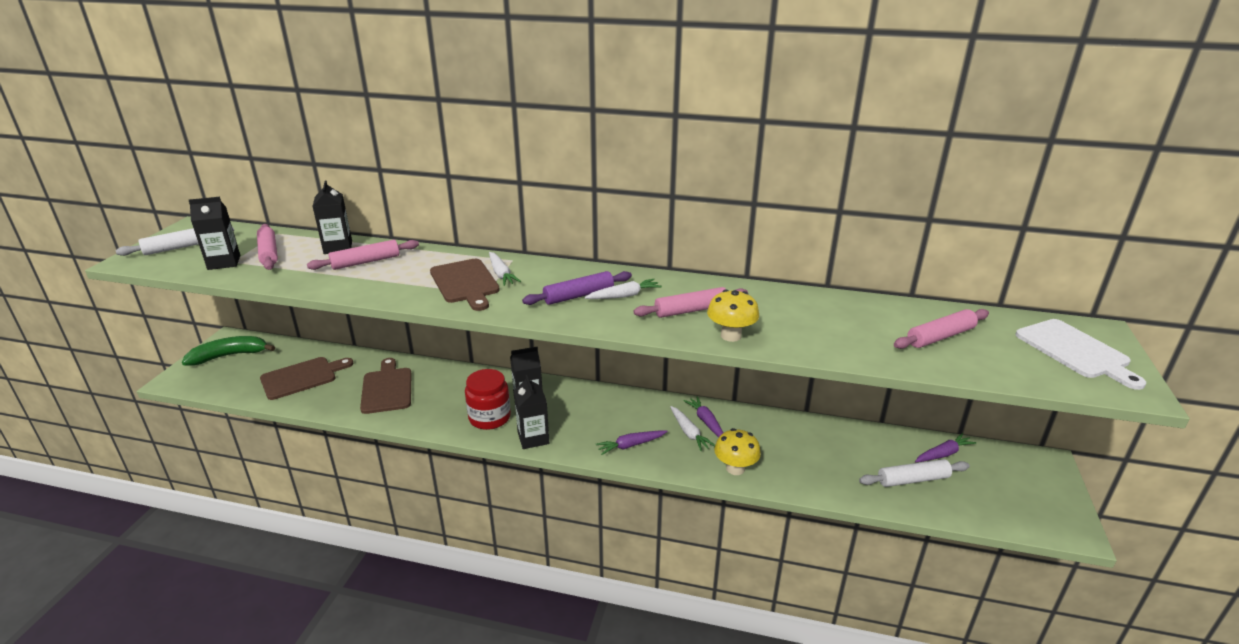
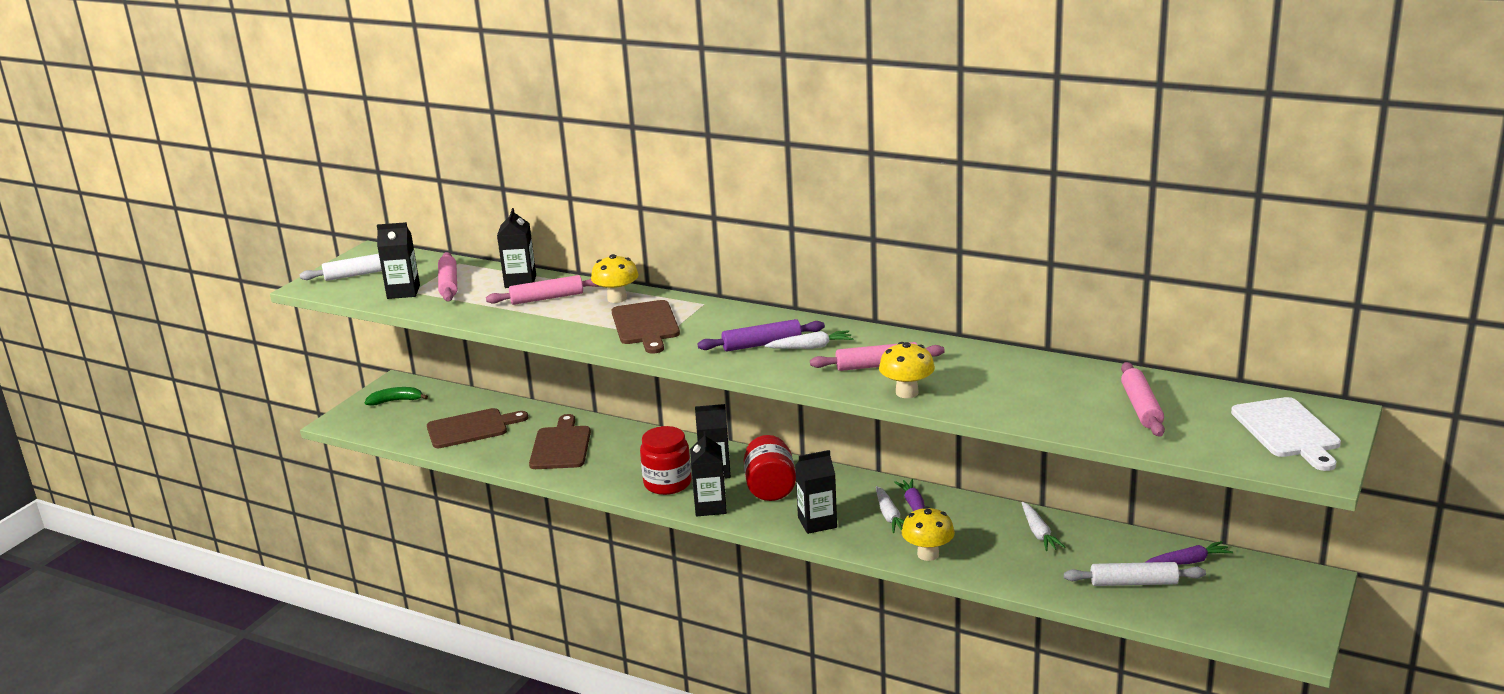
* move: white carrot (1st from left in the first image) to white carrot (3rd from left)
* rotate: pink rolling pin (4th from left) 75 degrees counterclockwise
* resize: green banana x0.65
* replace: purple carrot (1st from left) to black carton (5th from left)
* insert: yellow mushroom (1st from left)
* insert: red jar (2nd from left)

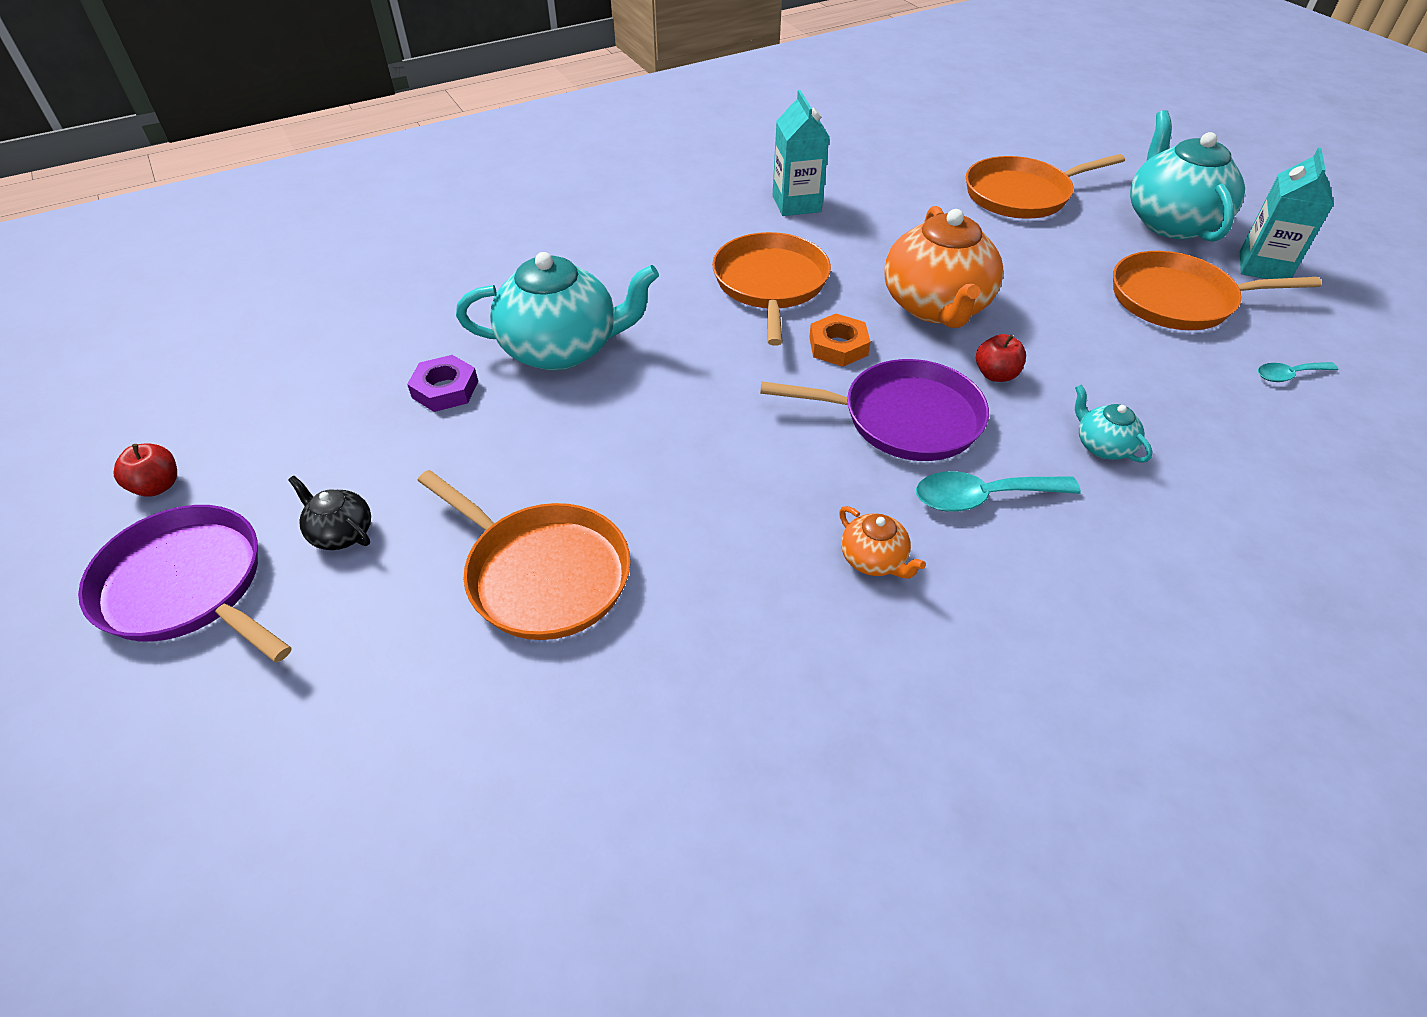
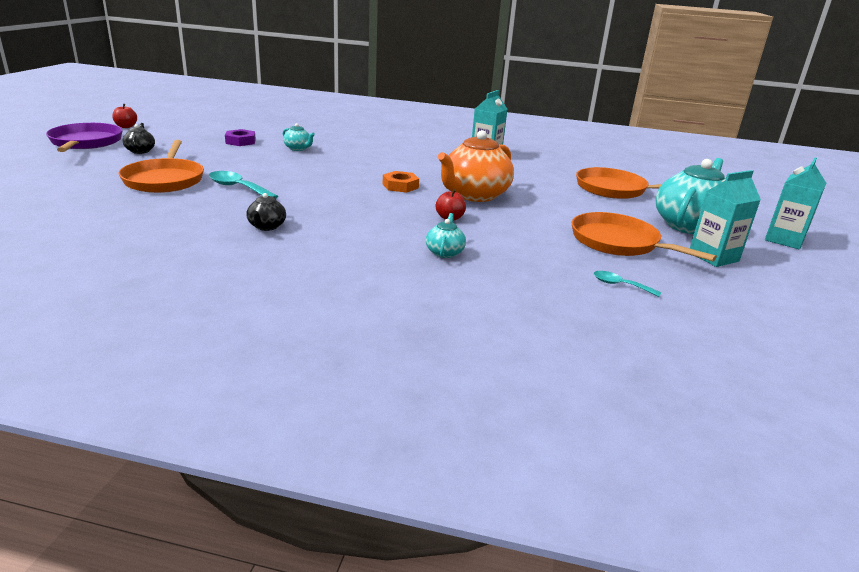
* delete: orange pan (2nd from left)
* resize: turquoise teapot (1st from left) x0.46
* delete: purple pan (2nd from left)
* move: turquoise spoon (1st from left)
* recolor: orange teapot (1st from left) to black teapot (2nd from left)
* insert: turquoise carton (3rd from left)

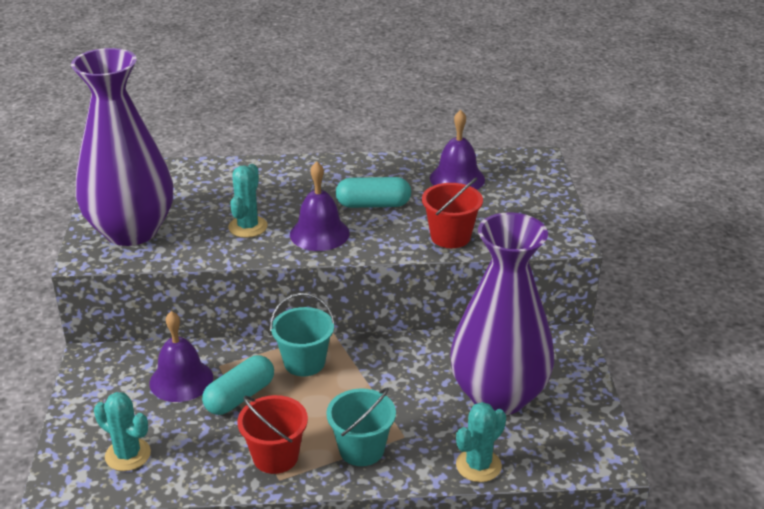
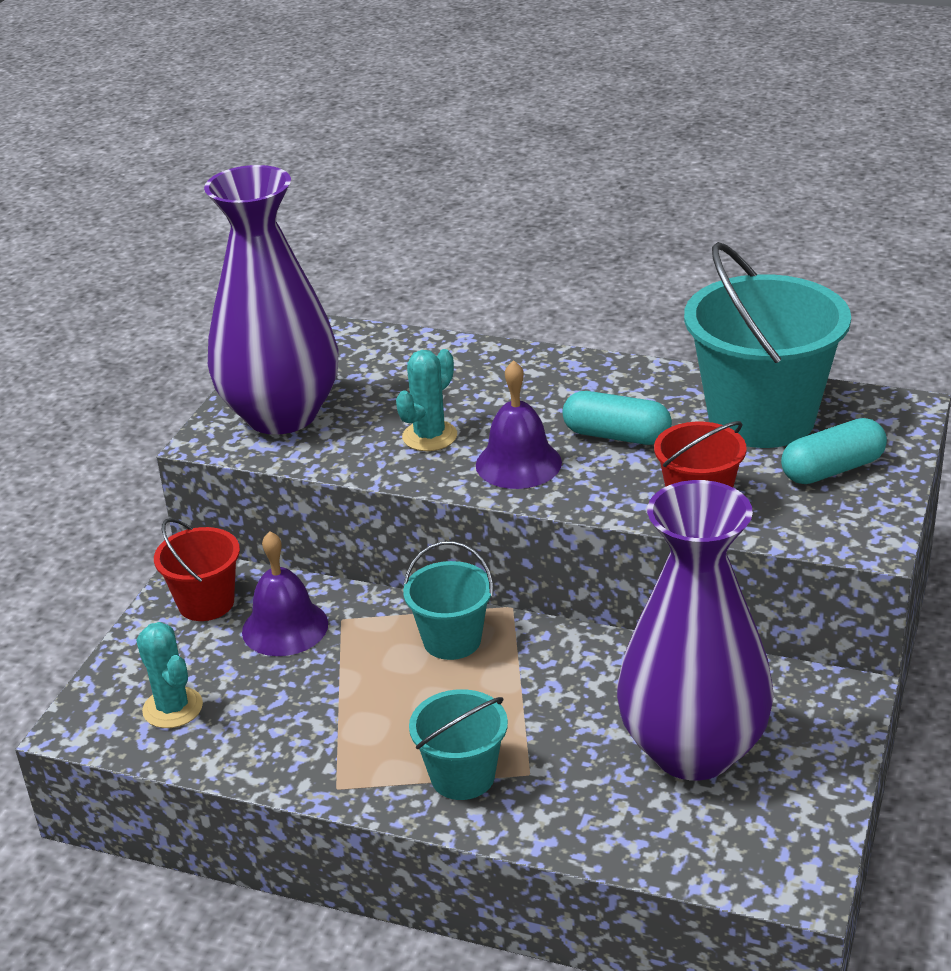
* replace: purple bell (3rd from left) to turquoise bucket (3rd from left)
* move: turquoise capsule (1st from left in the first image) to turquoise capsule (2nd from left)
* move: red bucket (1st from left)
* delete: turquoise cactus (3rd from left)

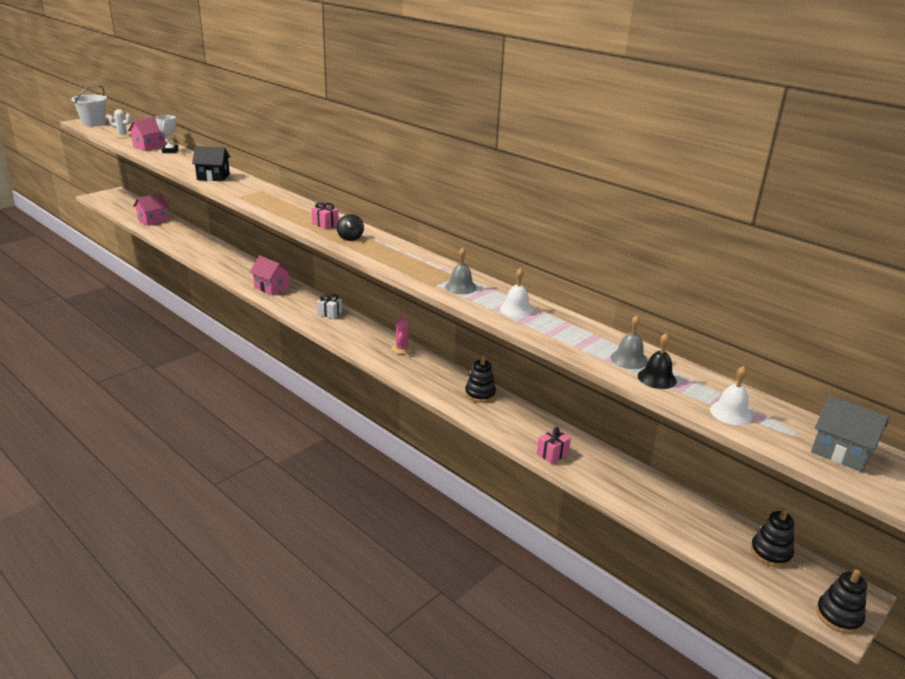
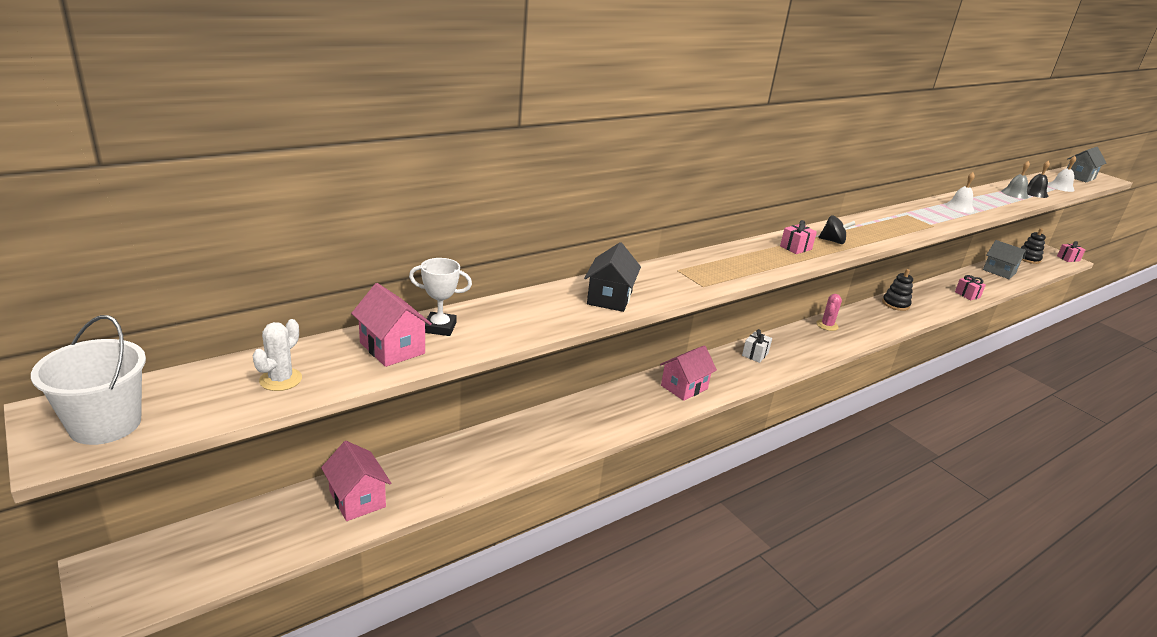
* delete: grey bell (1st from left)
* rotate: pink cactus 75 degrees counterclockwise
* replace: black stacking toy (3rd from left) to pink gift (3rd from left)
* insert: grey house (1st from left)

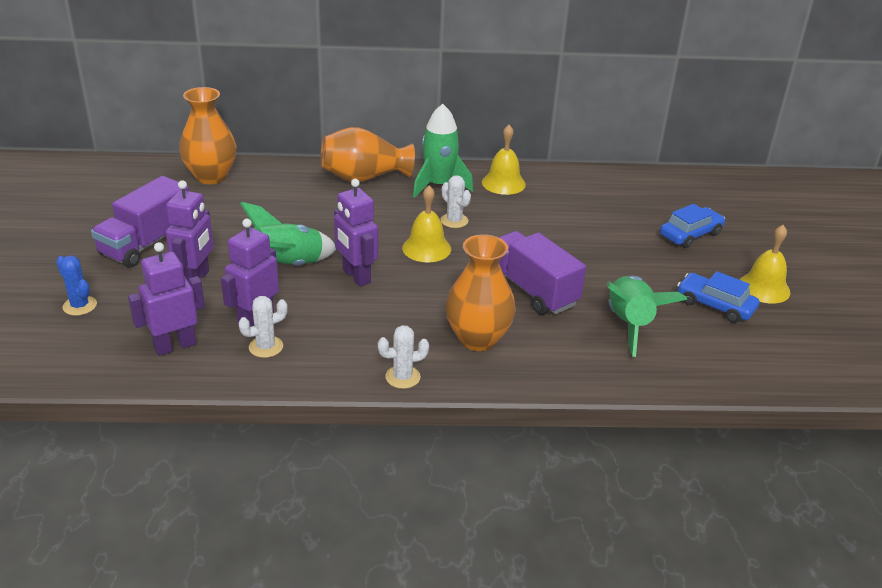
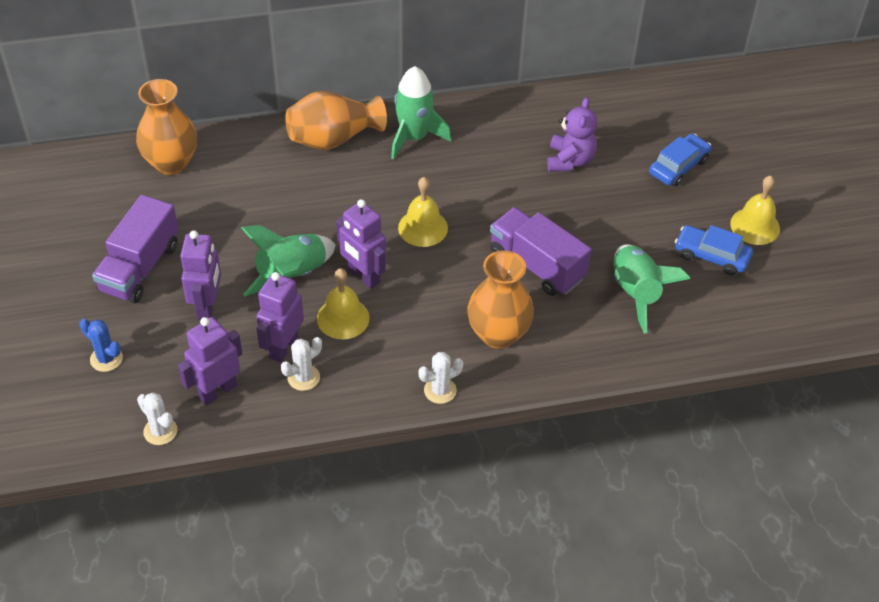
* move: yellow bell (2nd from left in the first image) to yellow bell (1st from left)
* move: white cactus (3rd from left in the first image) to white cactus (1st from left)
* insert: purple teddy bear

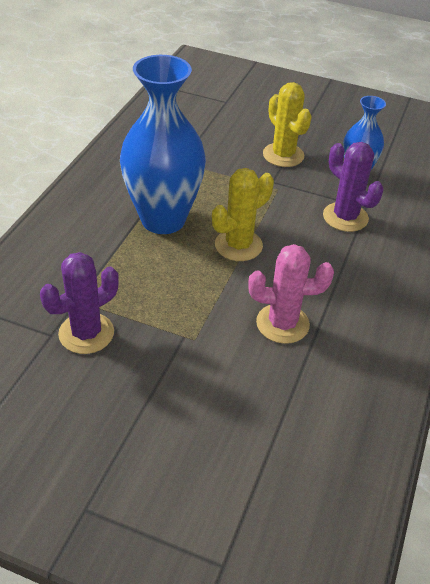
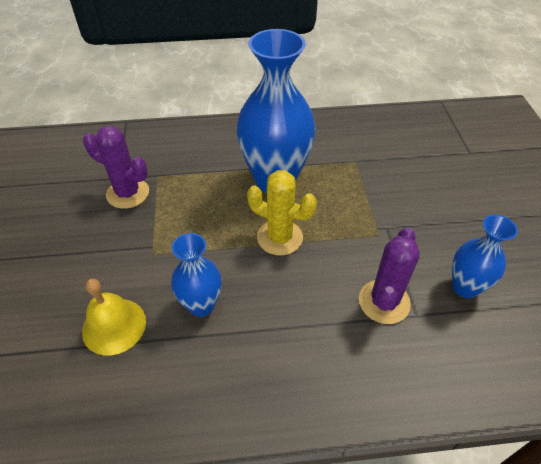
* delete: yellow cactus (2nd from left)
* replace: pink cactus to blue vase (1st from left)
* insert: yellow bell

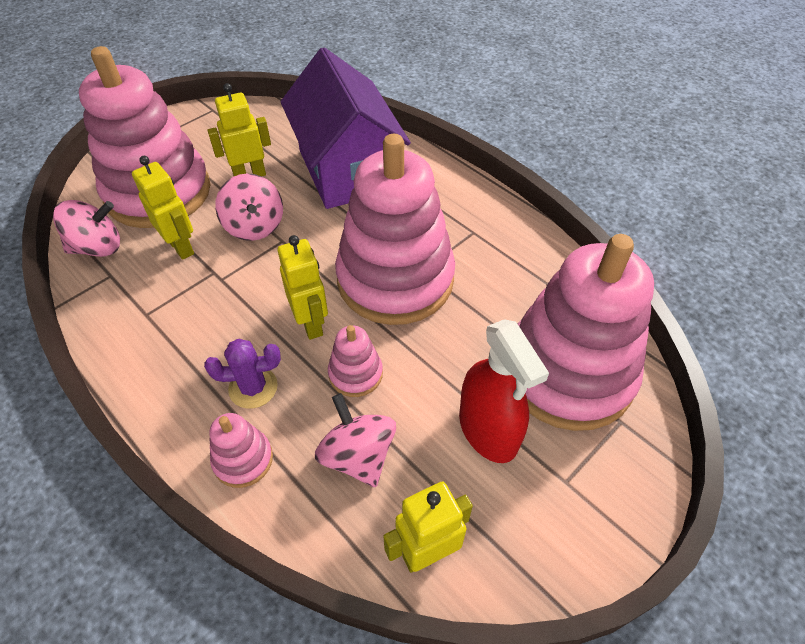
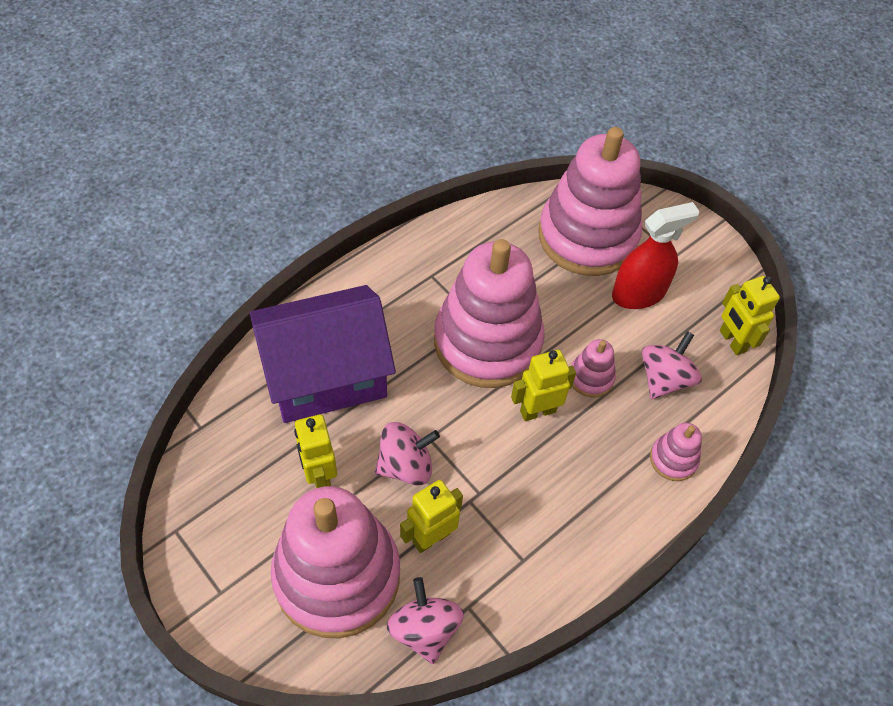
* delete: purple cactus
* rotate: pink spinning top (3rd from left) 150 degrees clockwise

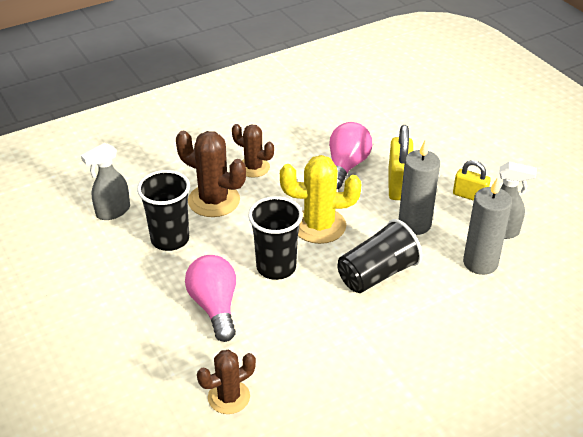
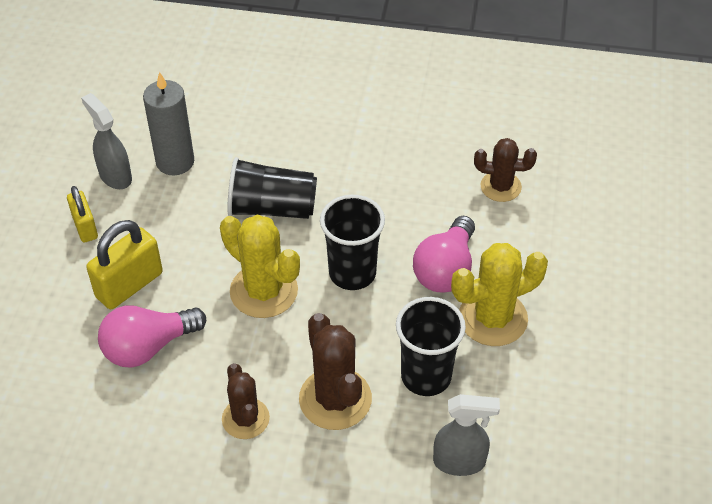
* delete: grey candle (1st from left)
* insert: yellow cactus (2nd from left)

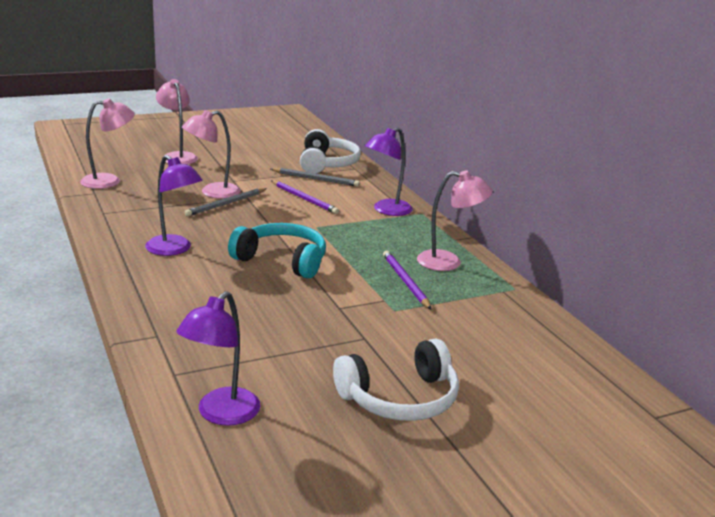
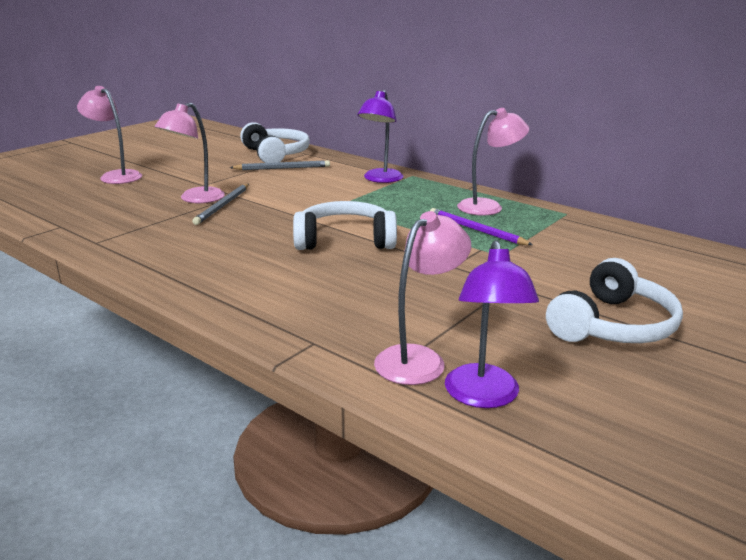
* move: pink lamp (1st from left in the first image) to pink lamp (3rd from left)
* delete: purple lamp (1st from left)
* delete: purple pencil (1st from left)
* recolor: turquoise headphones to white headphones (2nd from left)

